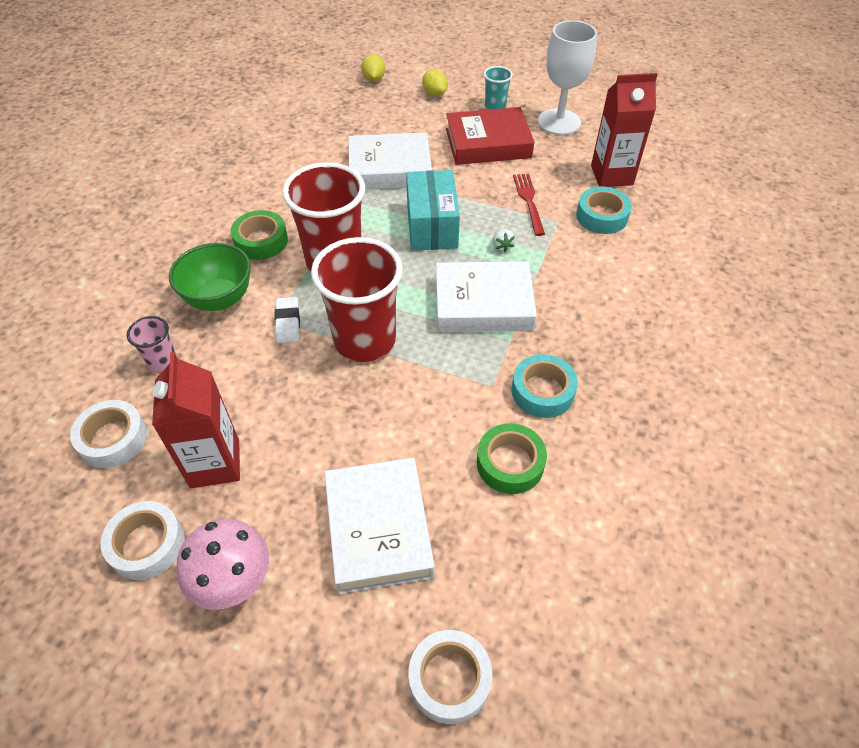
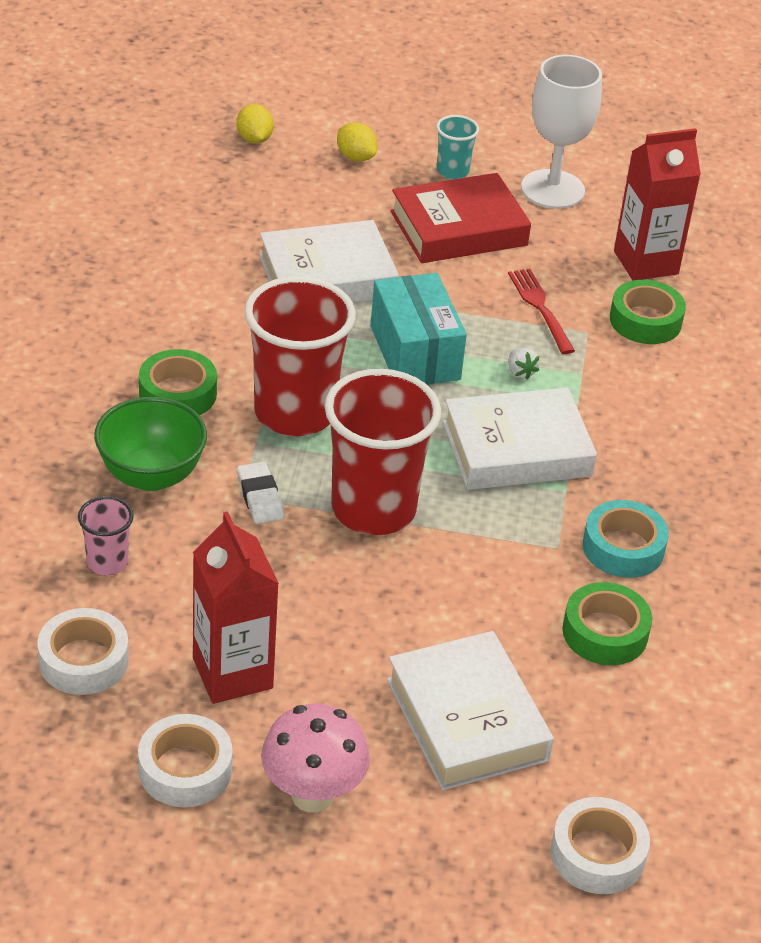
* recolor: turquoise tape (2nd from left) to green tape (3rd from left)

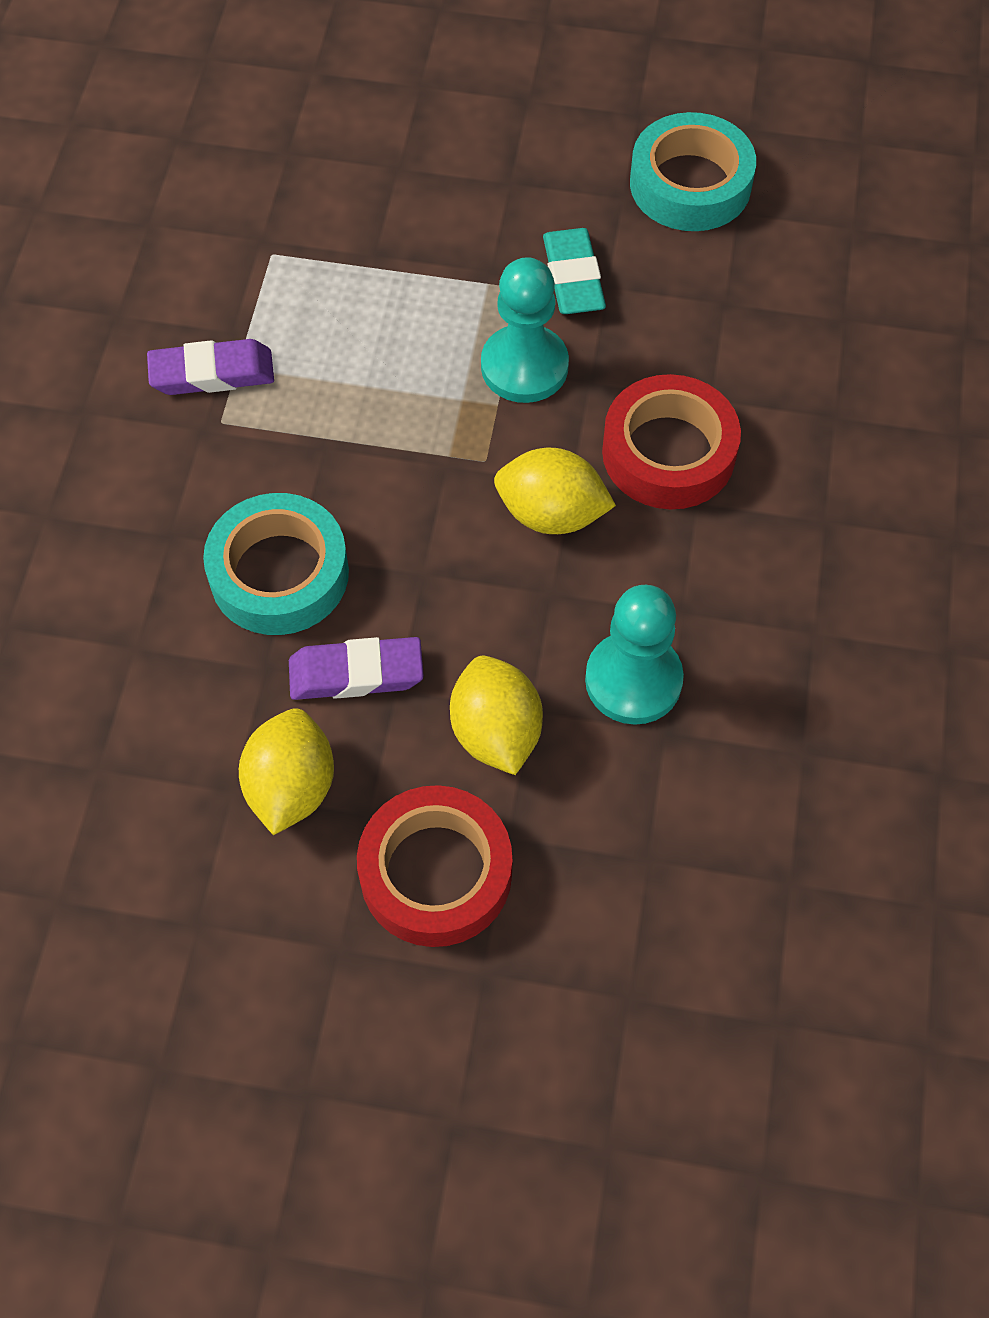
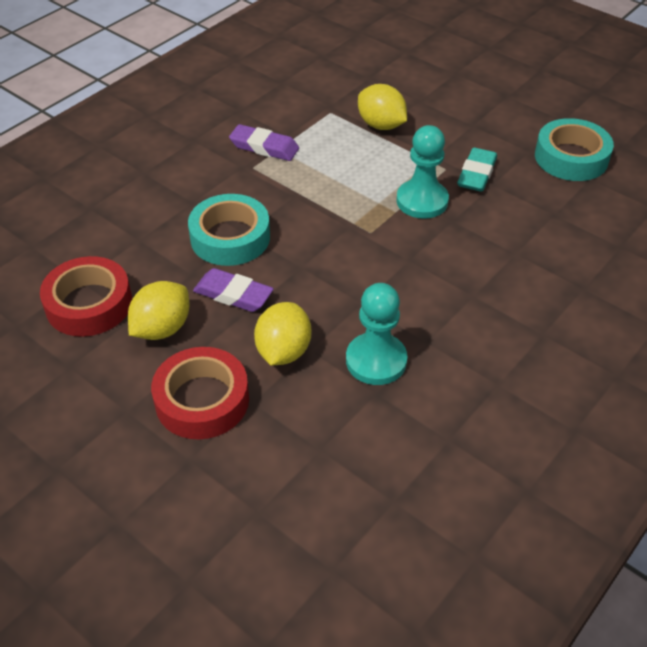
* move: red tape (2nd from left in the first image) to red tape (1st from left)
* move: yellow lemon (3rd from left)

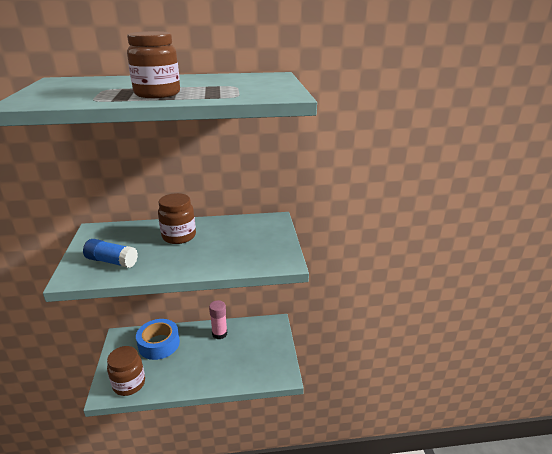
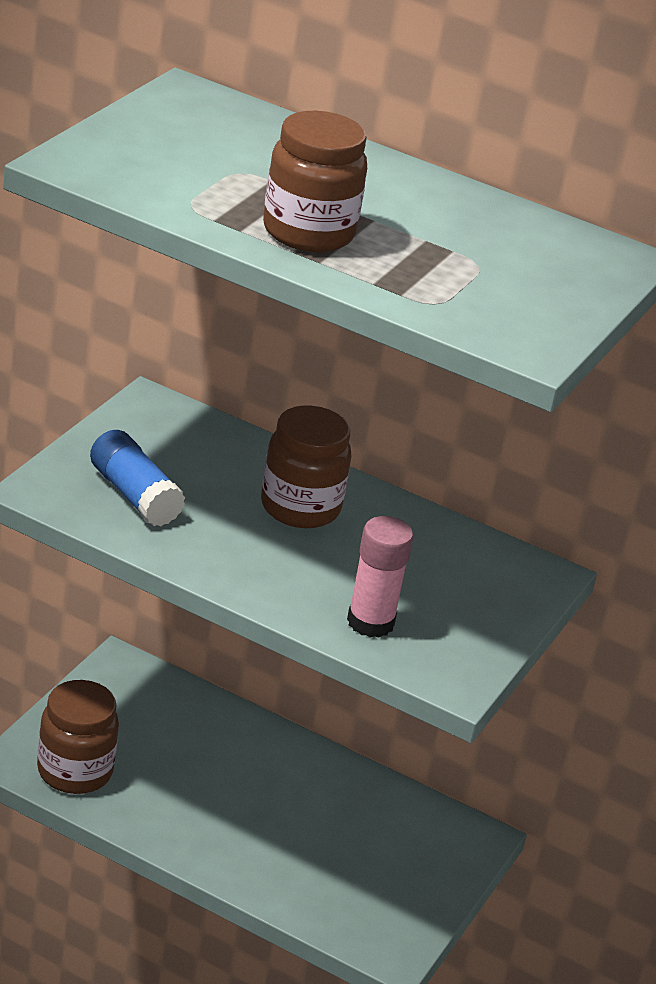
* move: pink glue stick
* delete: blue tape

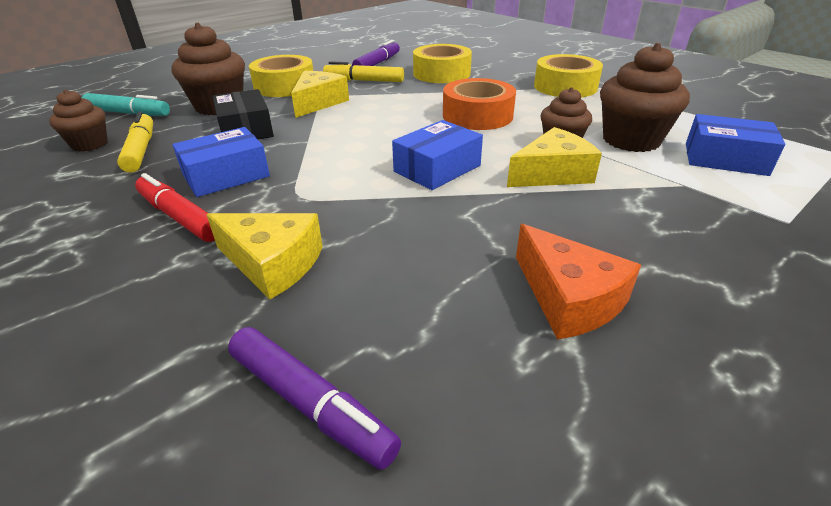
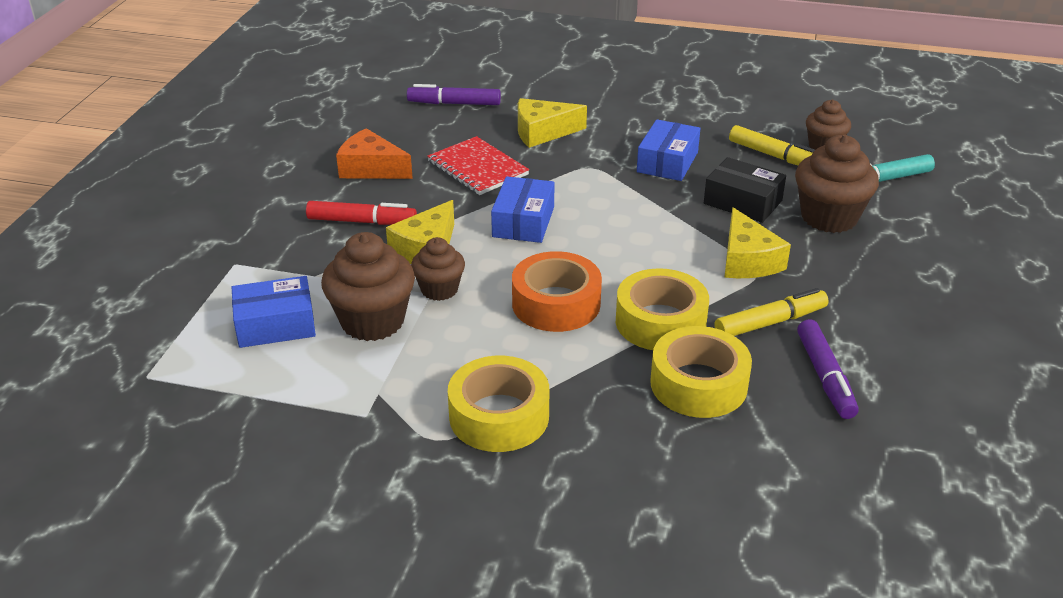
* move: yellow tape (1st from left in the first image) to yellow tape (2nd from left)
* move: red marker
* insert: red notebook

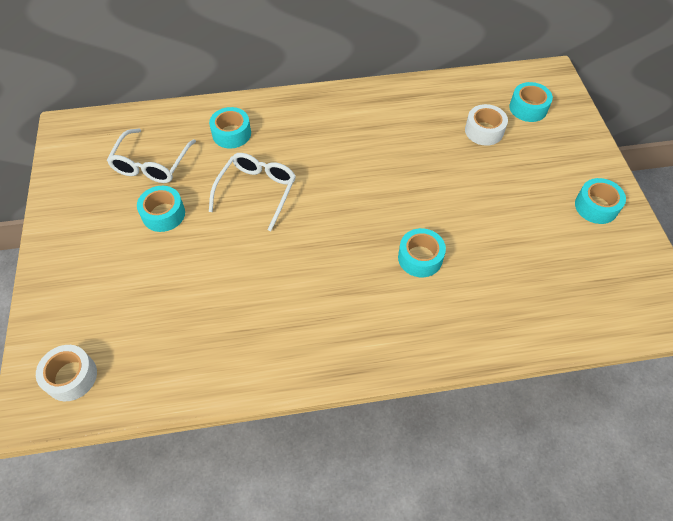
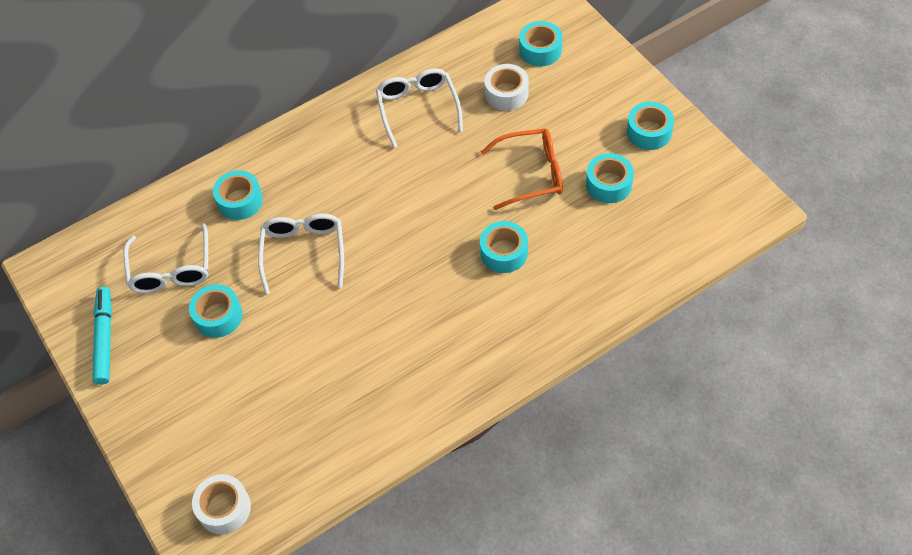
* insert: white glasses (3rd from left)
* insert: orange glasses
* insert: turquoise tape (5th from left)
* insert: turquoise marker

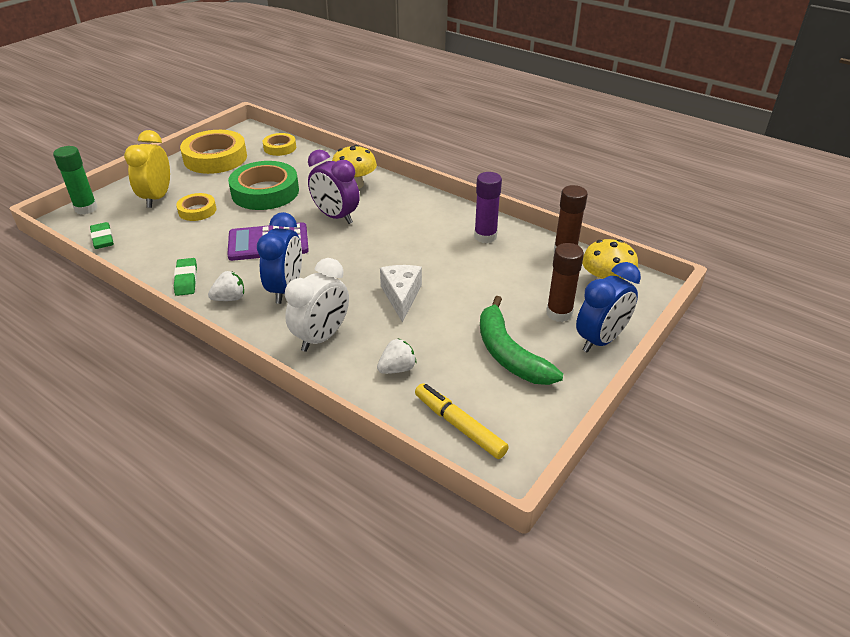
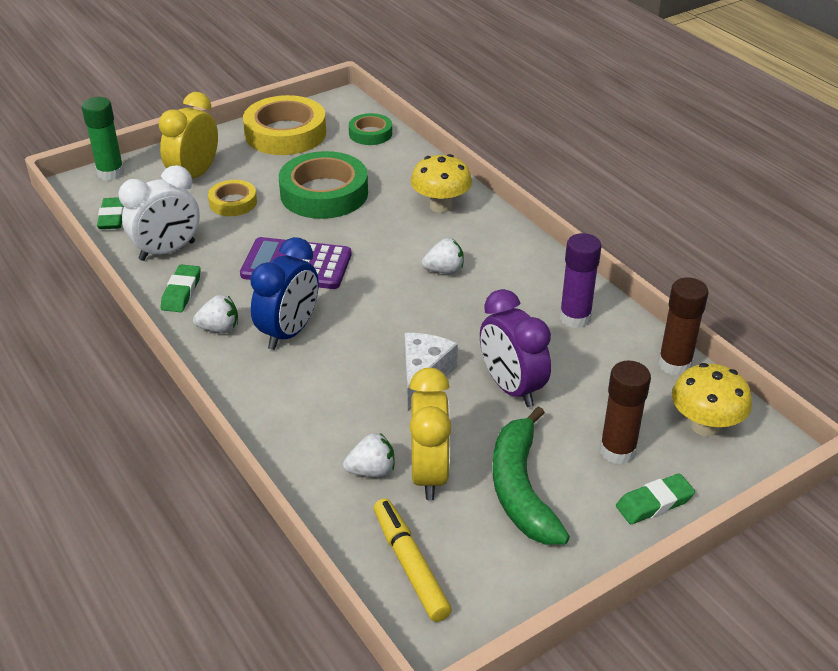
* recolor: yellow tape (3rd from left) to green tape (2nd from left)
* move: purple clock
* move: white clock
* replace: blue clock (2nd from left) to green eraser (3rd from left)
* insert: white strawberry (3rd from left)
* insert: yellow clock (2nd from left)

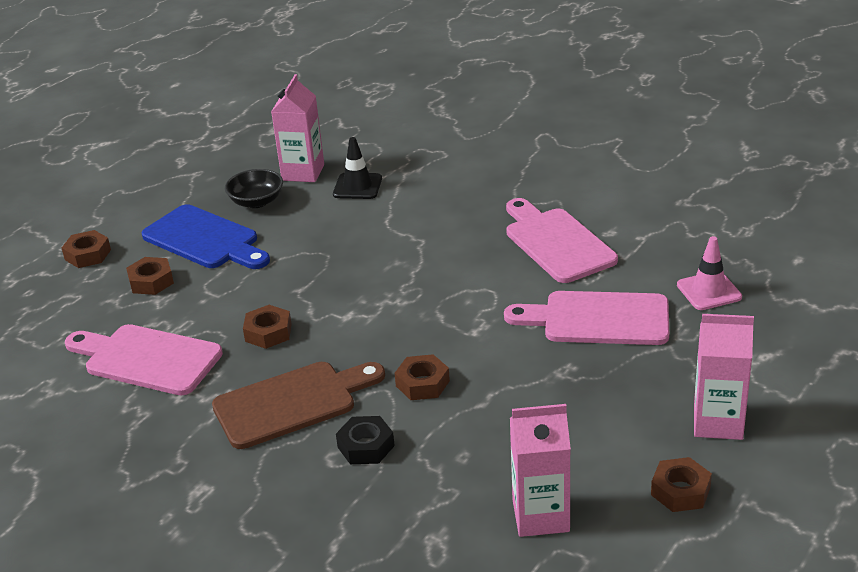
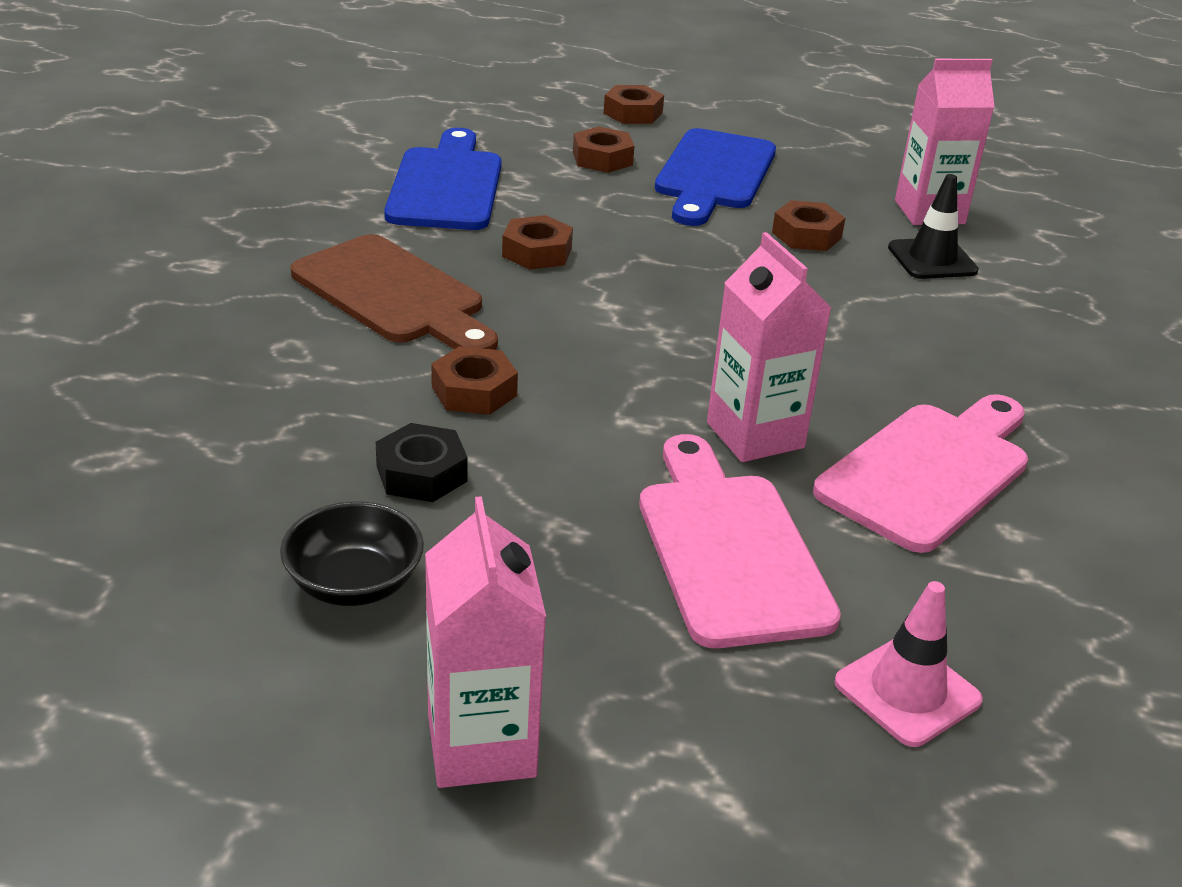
* move: black bowl
* recolor: pink cutting board (1st from left) to blue cutting board (1st from left)
* move: pink carton (2nd from left)
* move: black nut
* move: brown nut (5th from left)

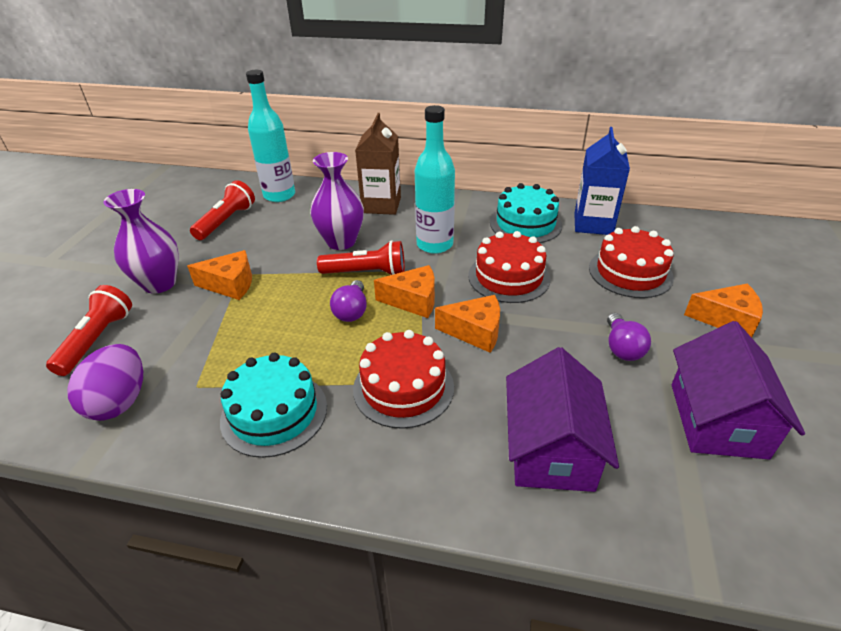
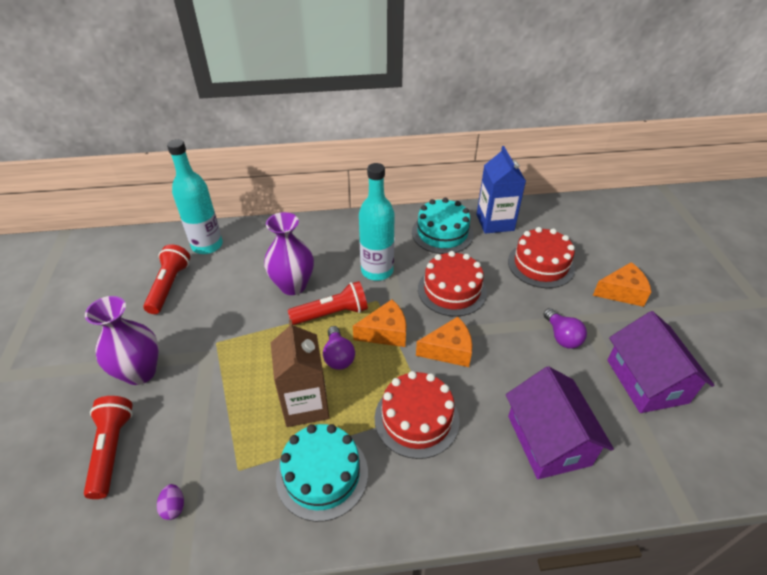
* move: brown carton
* delete: orange cheese (1st from left)
* resize: purple egg x0.45

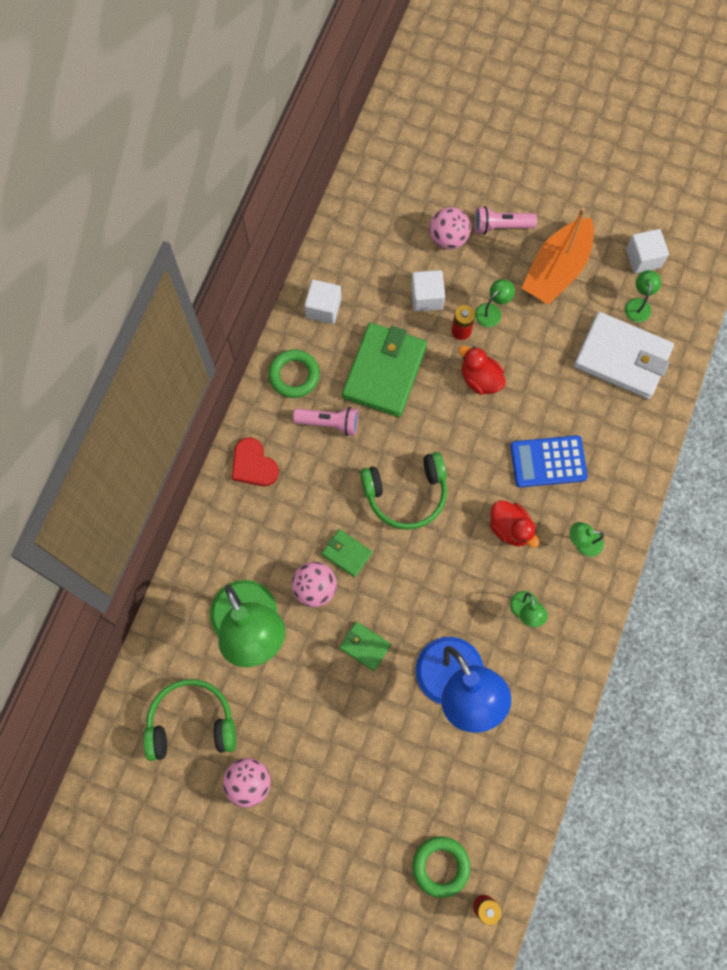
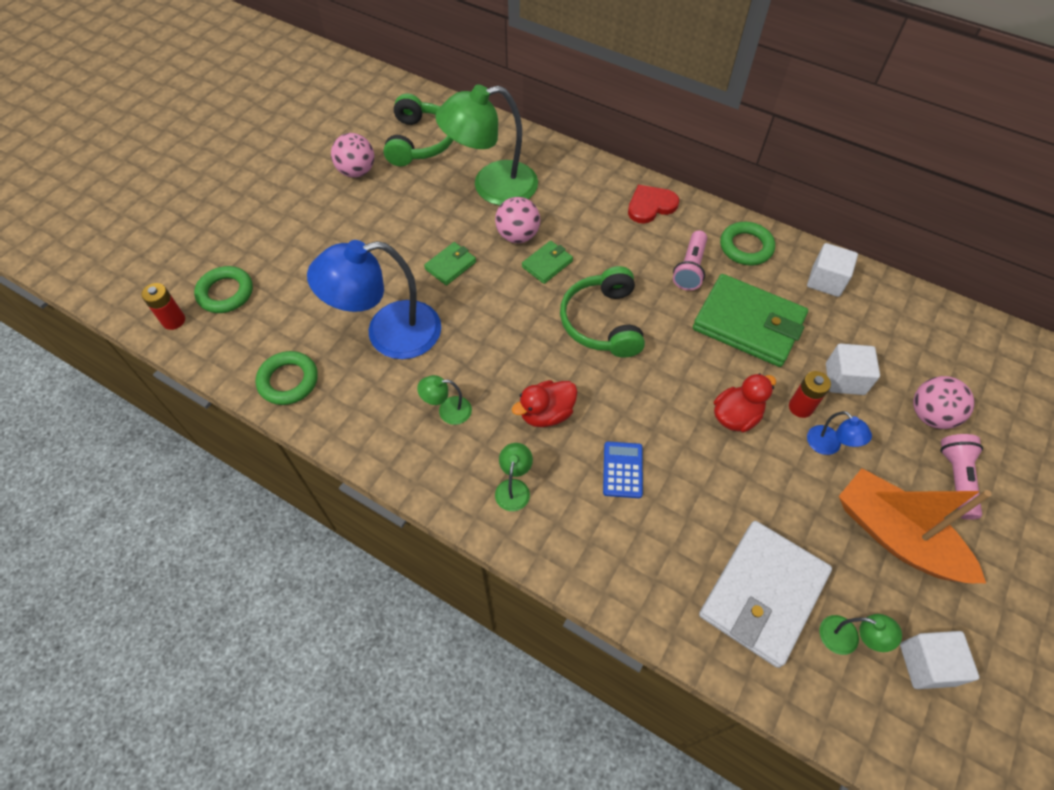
* recolor: green lamp (2nd from left) to blue lamp (2nd from left)
* resize: blue calculator x0.65
* insert: green ring (2nd from left)

